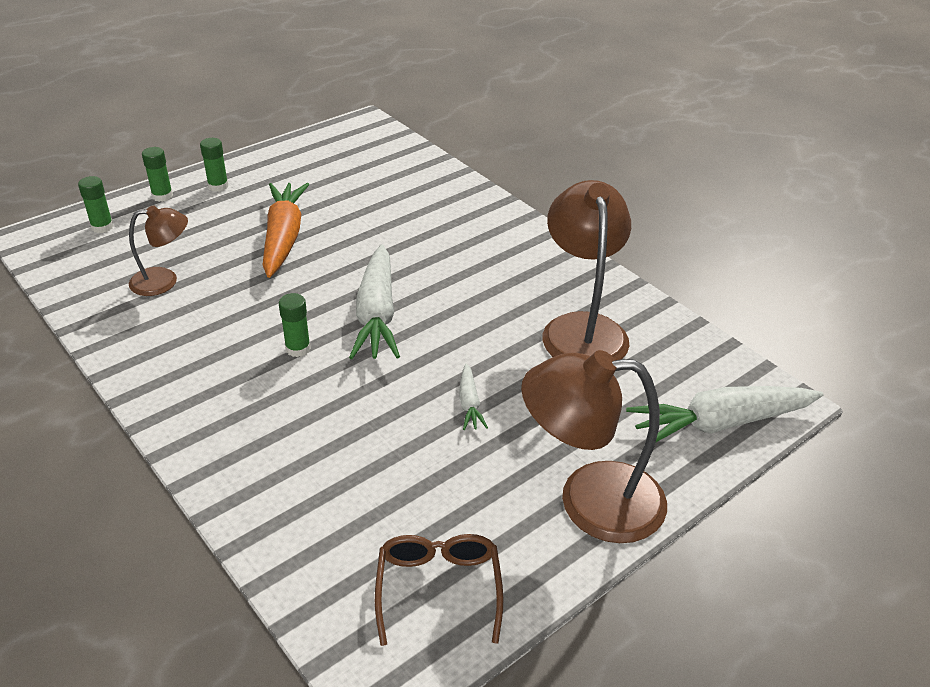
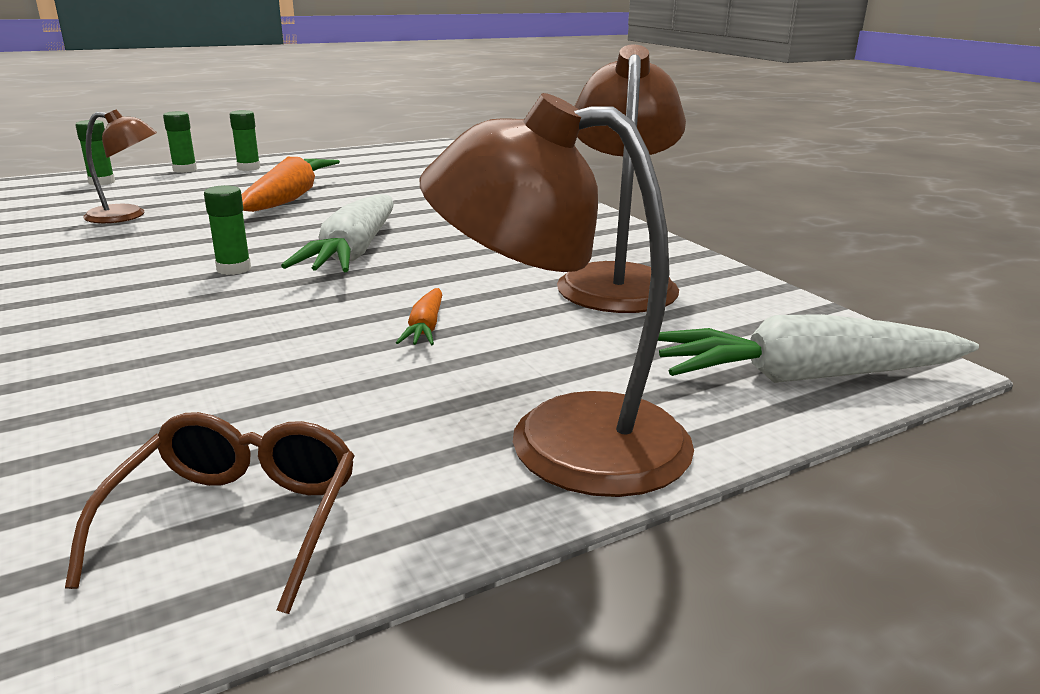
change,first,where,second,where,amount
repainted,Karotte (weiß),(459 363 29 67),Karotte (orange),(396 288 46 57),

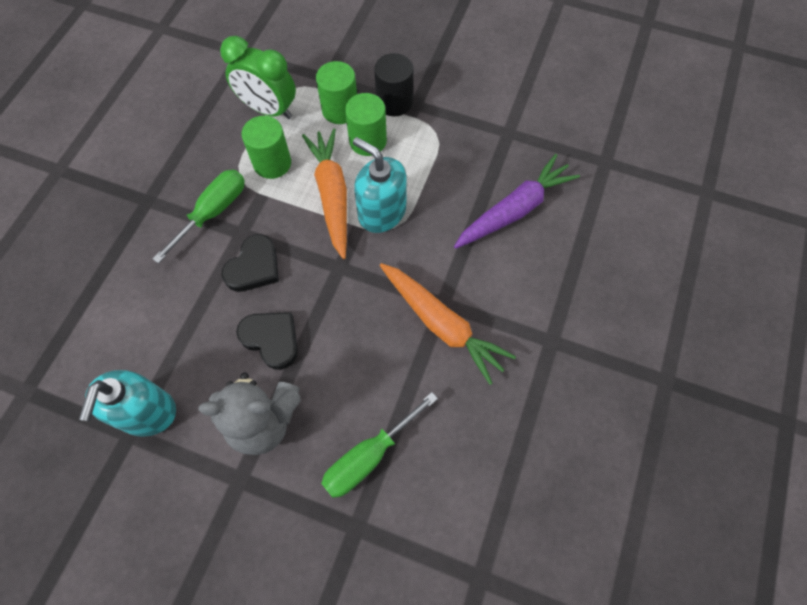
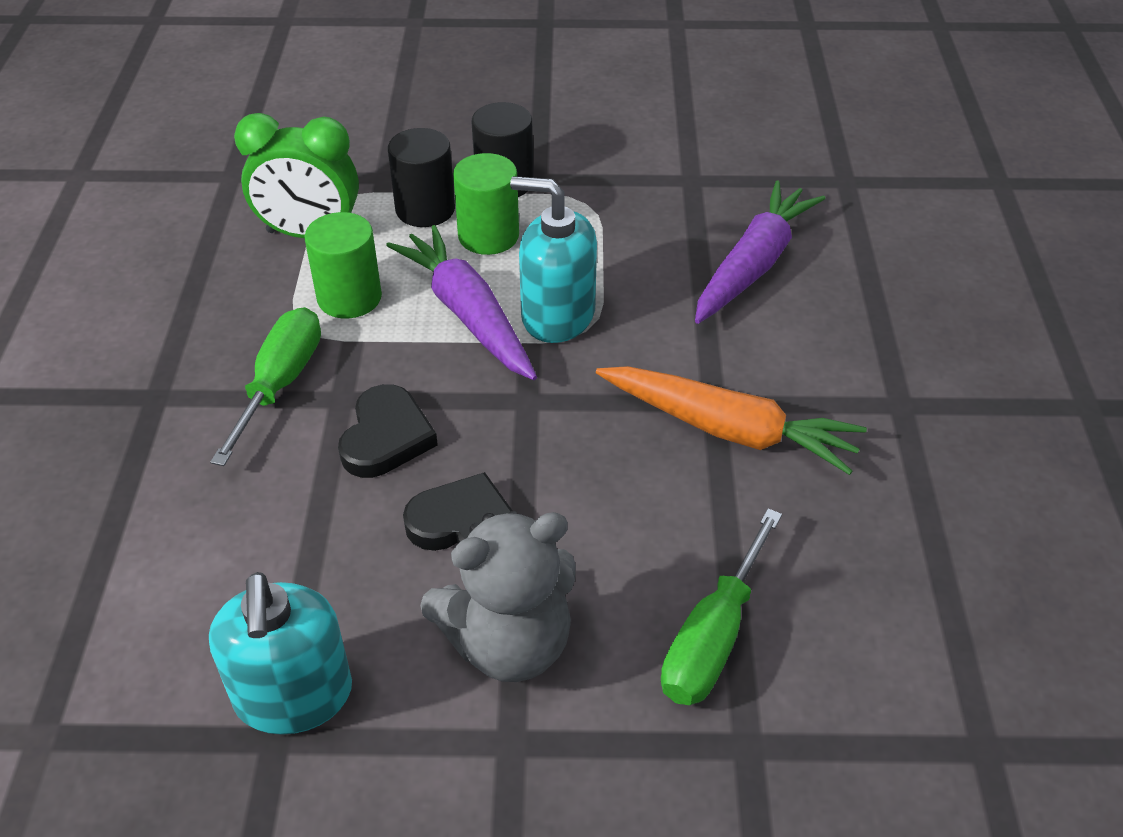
change,first,where,second,where,amount
repainted,Karotte (orange),(302 129 45 130),Karotte (lila),(386 225 151 155),
repainted,Vollzylinder (grün),(316 61 41 63),Vollzylinder (schwarz),(388 128 67 99),

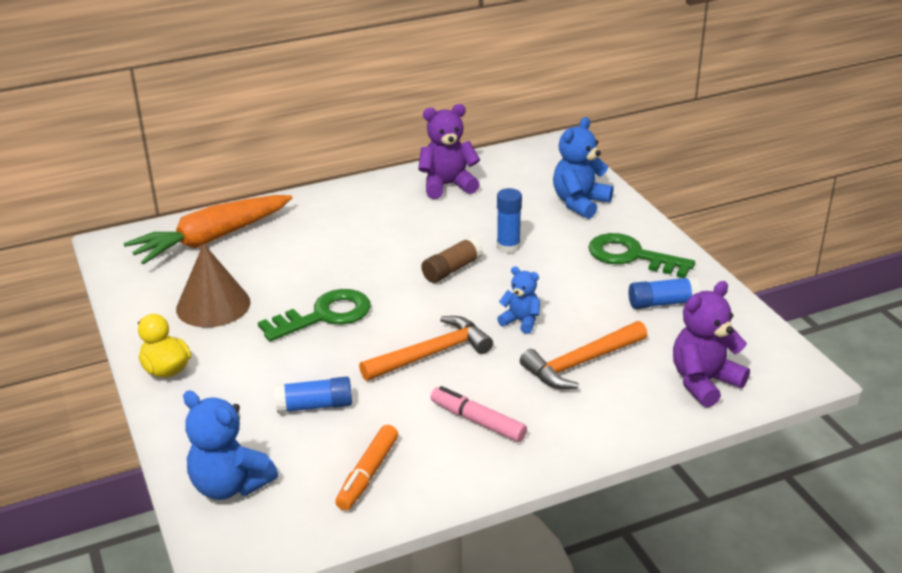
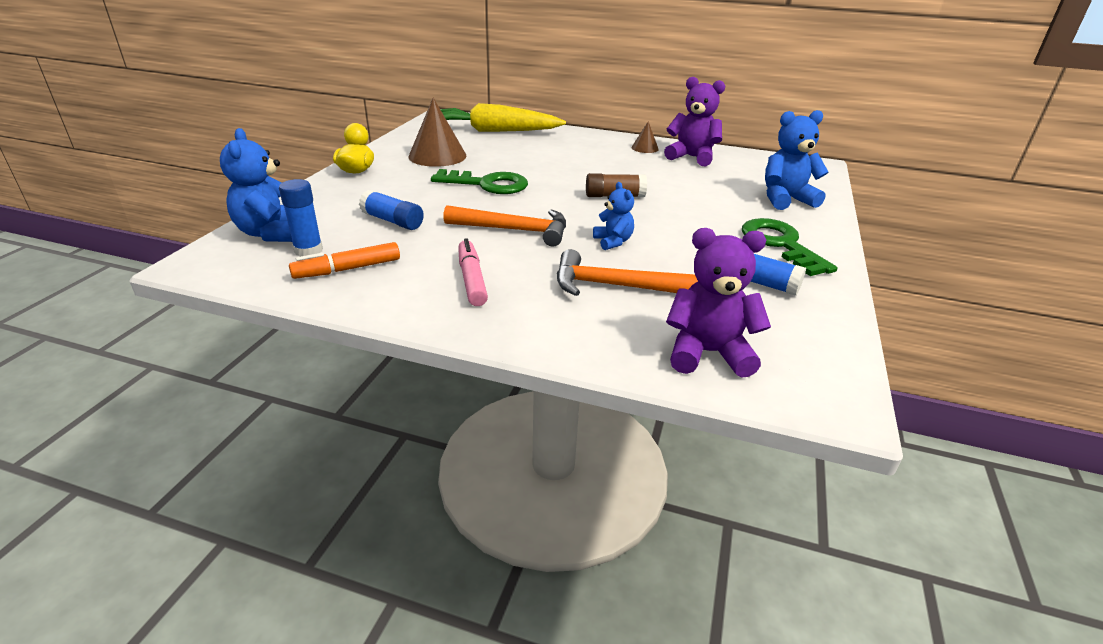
change,first,where,second,where,amount
shifted,Klebestift (blau),(497 188 25 65),,(279 179 44 78),
repainted,Karotte (orange),(124 195 168 69),Karotte (gelb),(440 103 126 29),
new,,,Kegel (braun),(631 122 28 31),

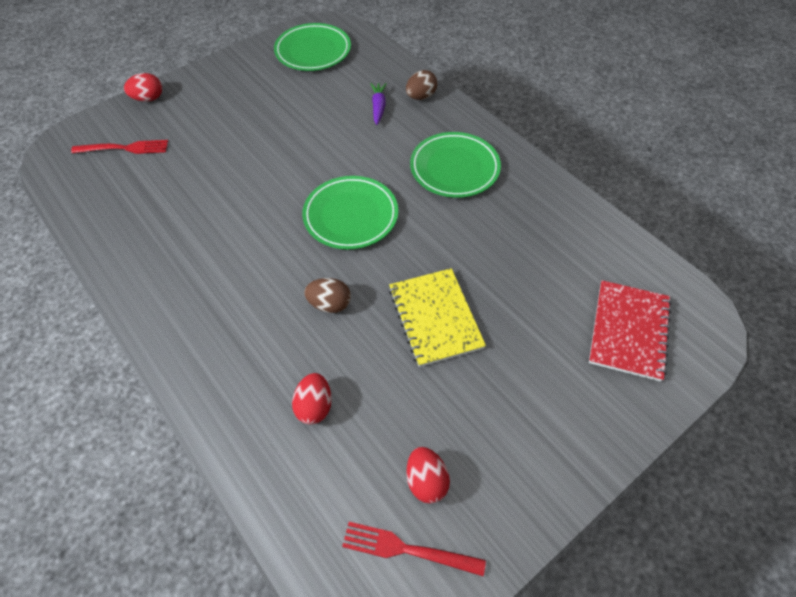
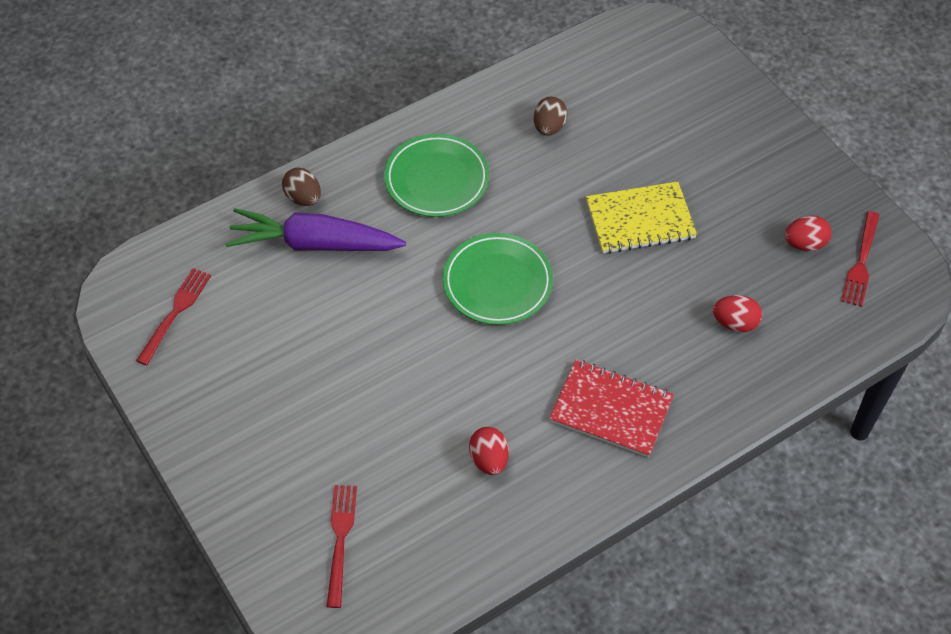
change,first,where,second,where,amount
swapped,Teller (grün),(274 23 77 48),Gabel (rot),(136 268 75 97),
scaled,Karotte (lila),(371 83 16 42),,(225 208 181 43),x2.19
shifted,Ei (rot),(124 73 38 29),,(469 427 40 48),
shifted,Ei (braun),(304 278 47 35),,(533 97 34 39),
shifted,Notizbuch (rot),(589 280 83 102),,(549 360 125 97),

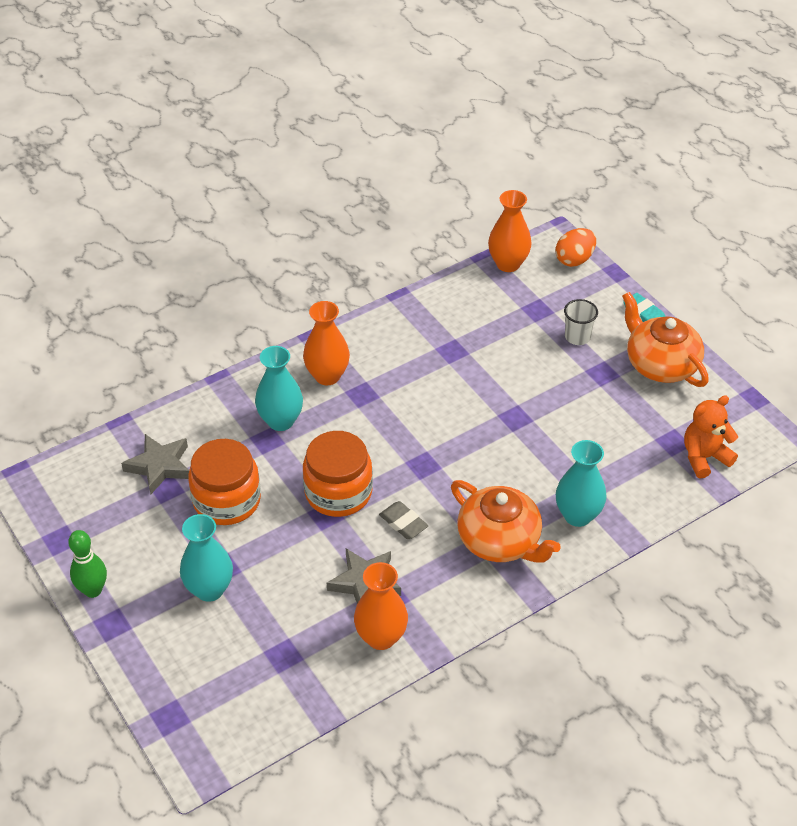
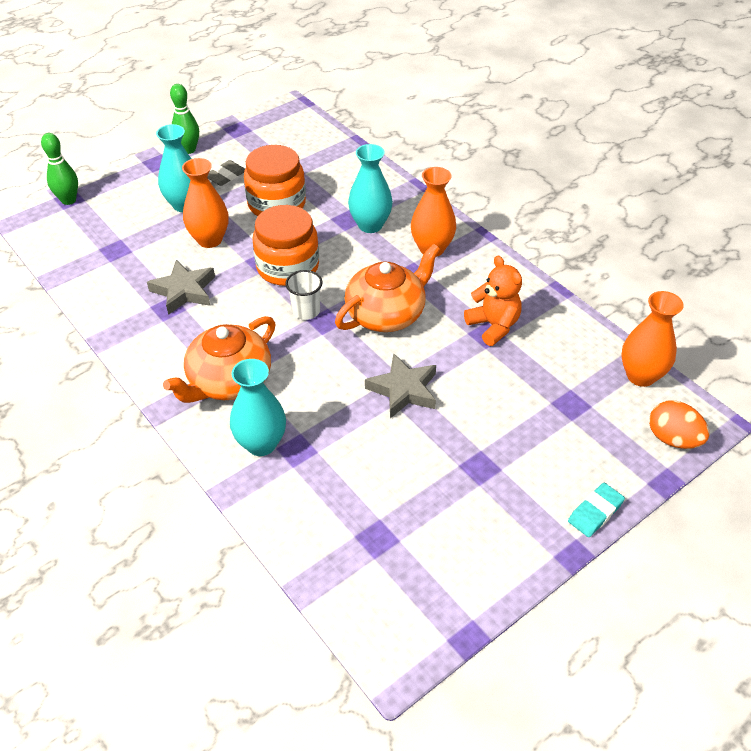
change,first,where,second,where,amount
new,,,Bowlingkegel (grün),(41 133 37 72),
shifted,Vase (orange),(354 562 54 88),,(182 158 46 90),
shifted,Radiergummi (grau),(379 501 49 38),,(208 160 37 26),
shifted,Becher (weiß),(564 299 34 46),,(285 270 38 50),
shifted,Teekanne (orange),(622 292 87 95),,(335 244 105 88),
shifted,Stern (grau),(121 434 68 60),,(365 353 71 65),
shifted,Teddybär (orange),(684 395 54 84),,(464 256 58 90),

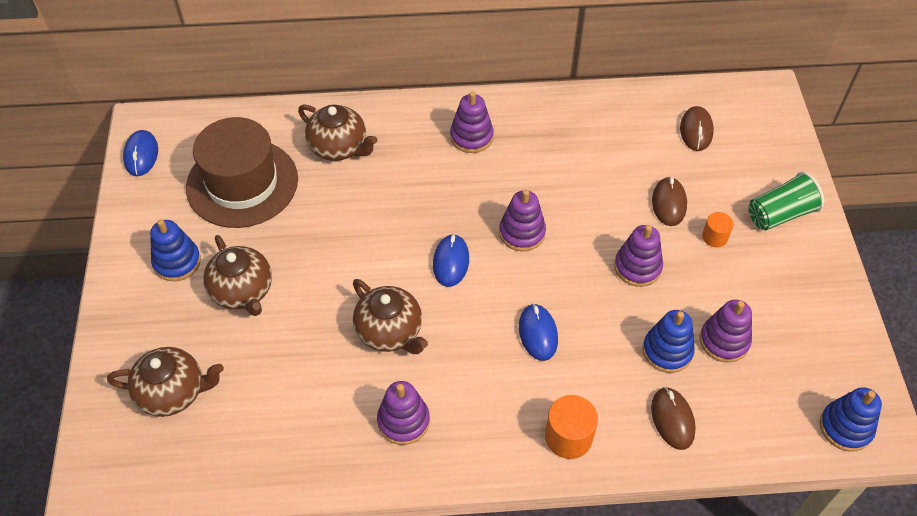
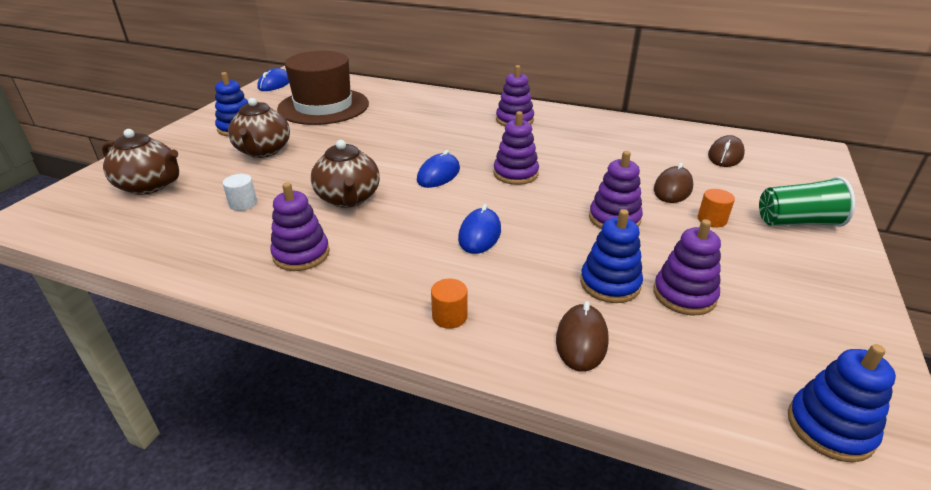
change,first,where,second,where,amount
new,,,Vollzylinder (weiß),(223 174 34 37),
scaled,Vollzylinder (orange),(545 395 53 64),,(431 279 37 50),x0.61
gone,Teekanne (braun),(298 104 79 57),,,

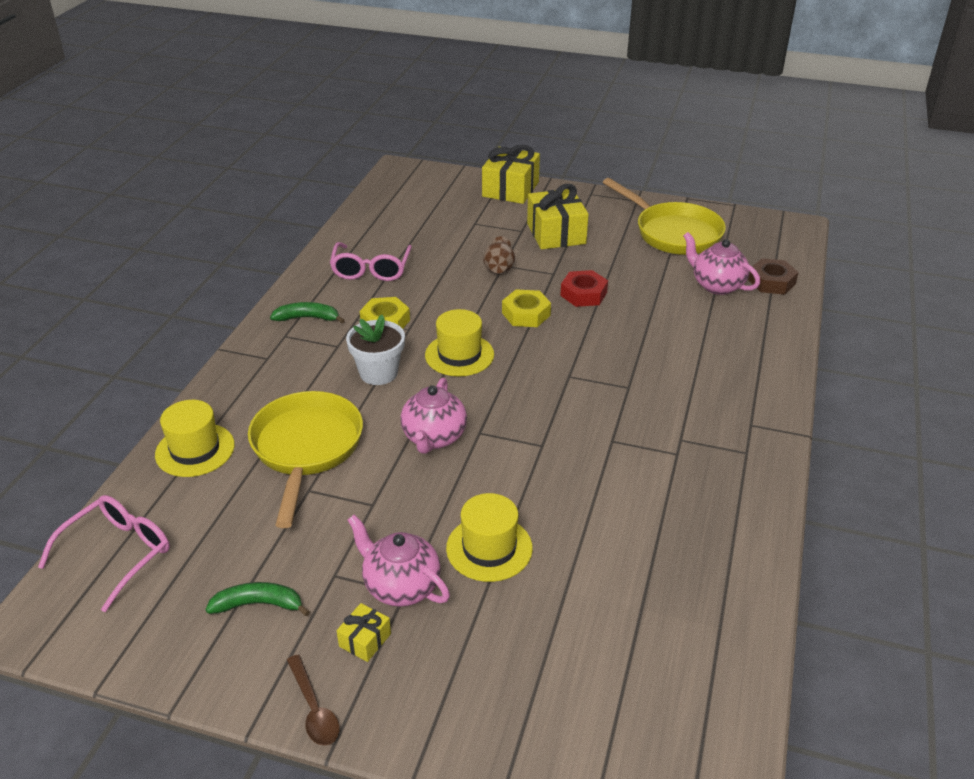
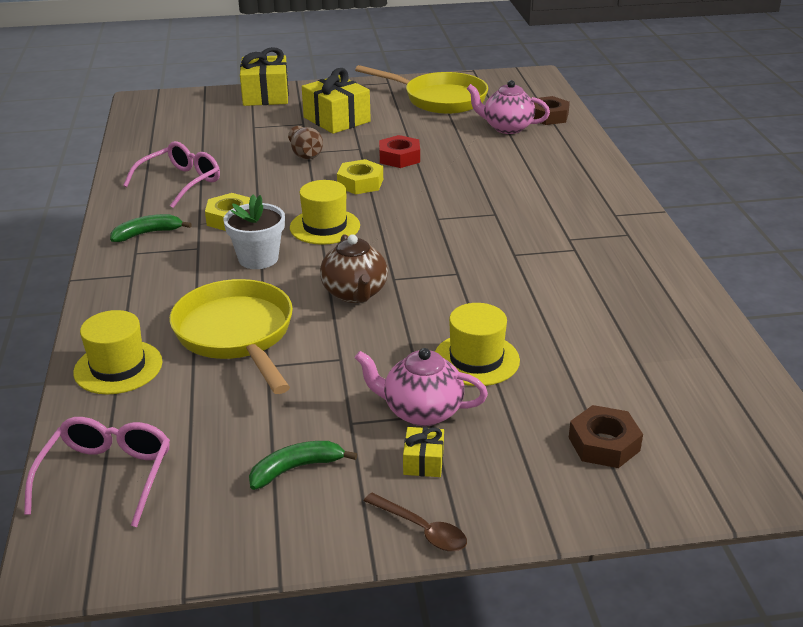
change,first,where,second,where,amount
rotated,Brille (rosa),(330 242 82 39),,(123 141 97 67),120 degrees counterclockwise
repainted,Teekanne (rosa),(400 378 67 76),Teekanne (braun),(320 234 68 69),
new,,,Sechskantmutter (braun),(569 405 74 63),

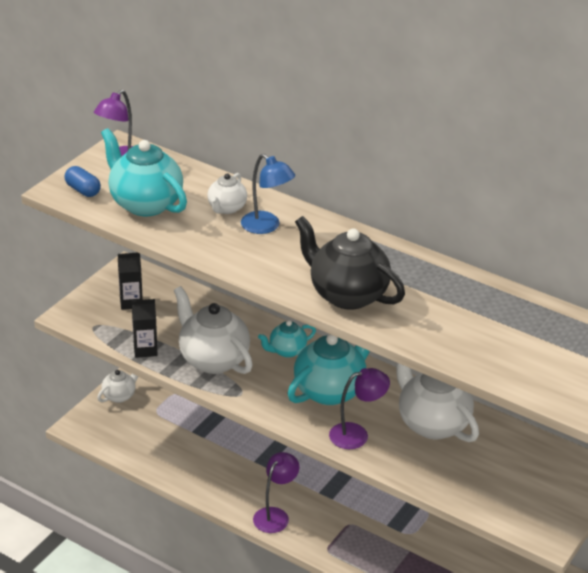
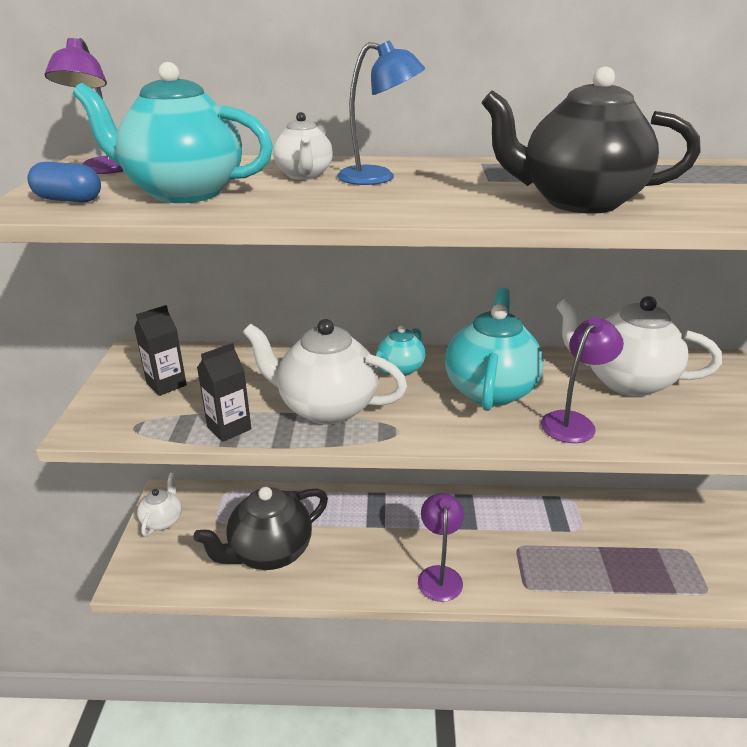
change,first,where,second,where,amount
new,,,Teekanne (schwarz),(193 487 135 83),

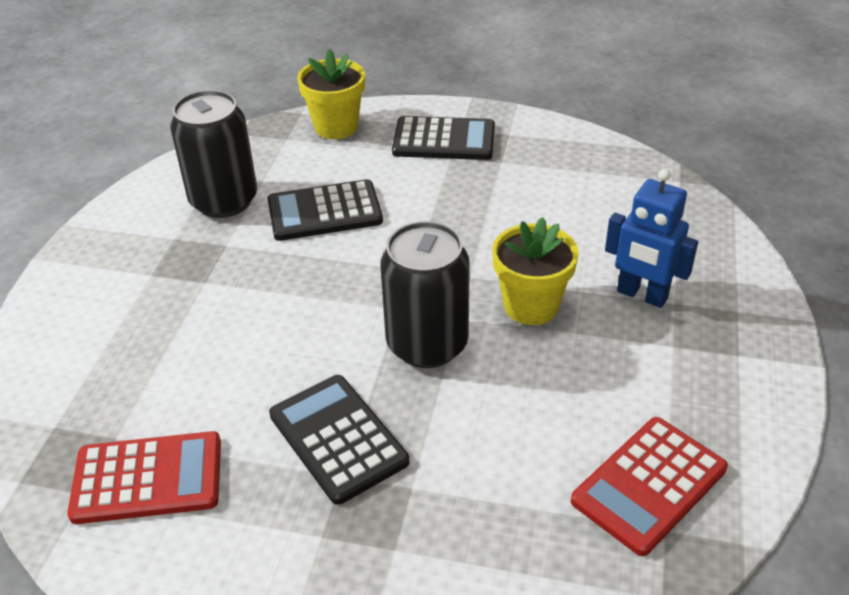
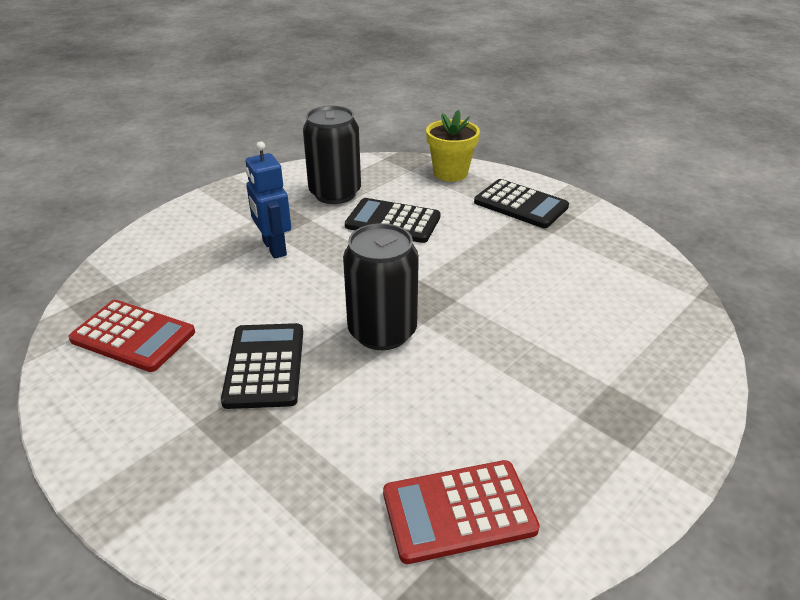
change,first,where,second,where,amount
shifted,Roboter (blau),(605 169 93 139),,(246 141 45 118),
gone,Blumentopf (gelb),(492 217 87 108),,,

